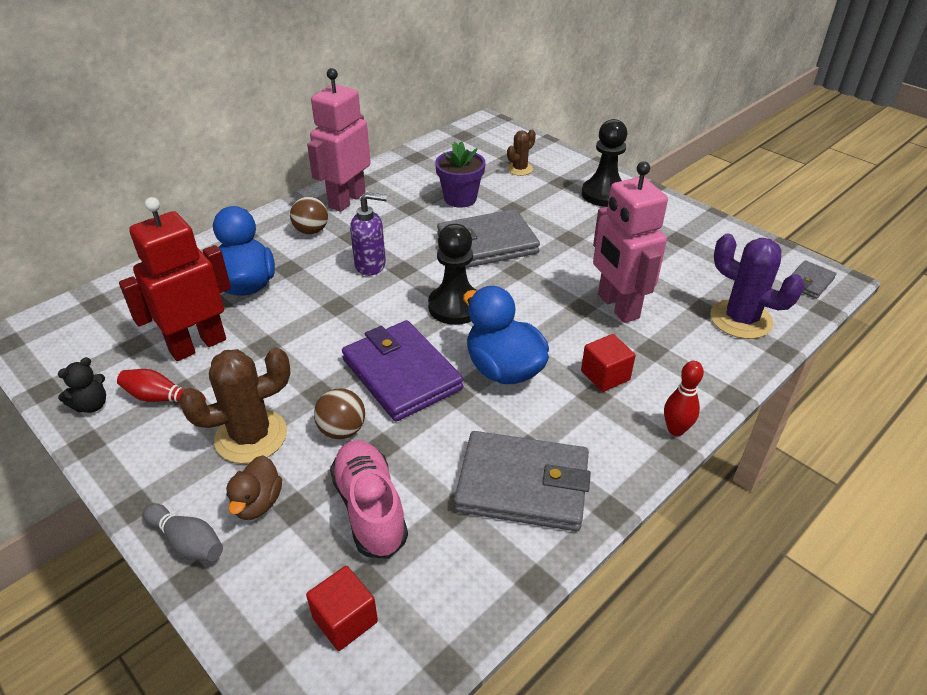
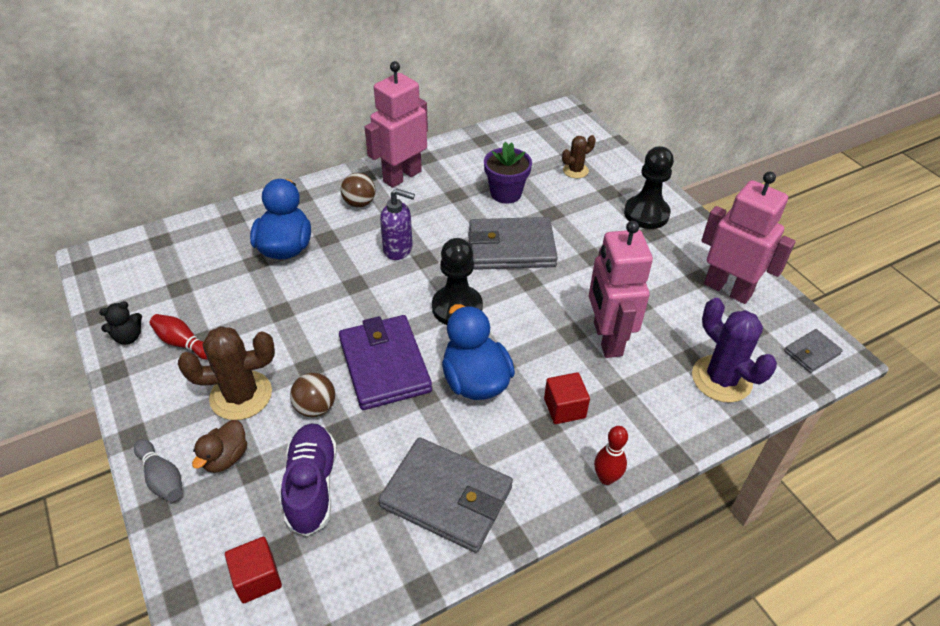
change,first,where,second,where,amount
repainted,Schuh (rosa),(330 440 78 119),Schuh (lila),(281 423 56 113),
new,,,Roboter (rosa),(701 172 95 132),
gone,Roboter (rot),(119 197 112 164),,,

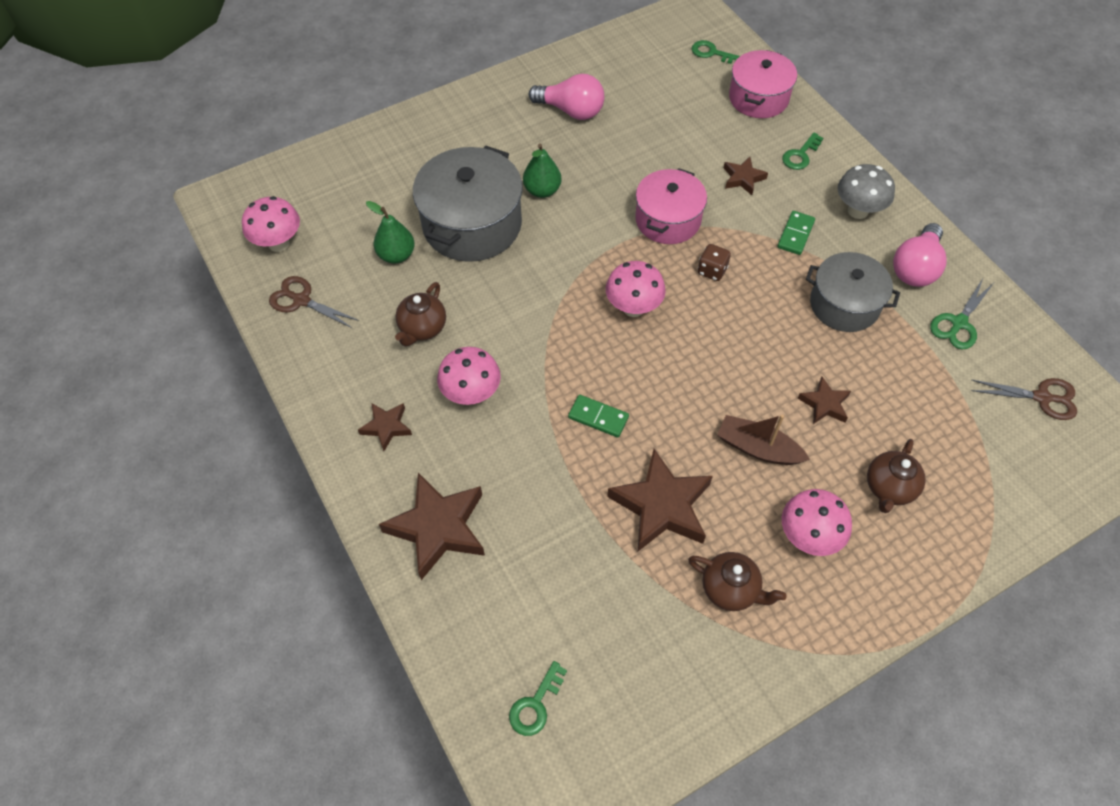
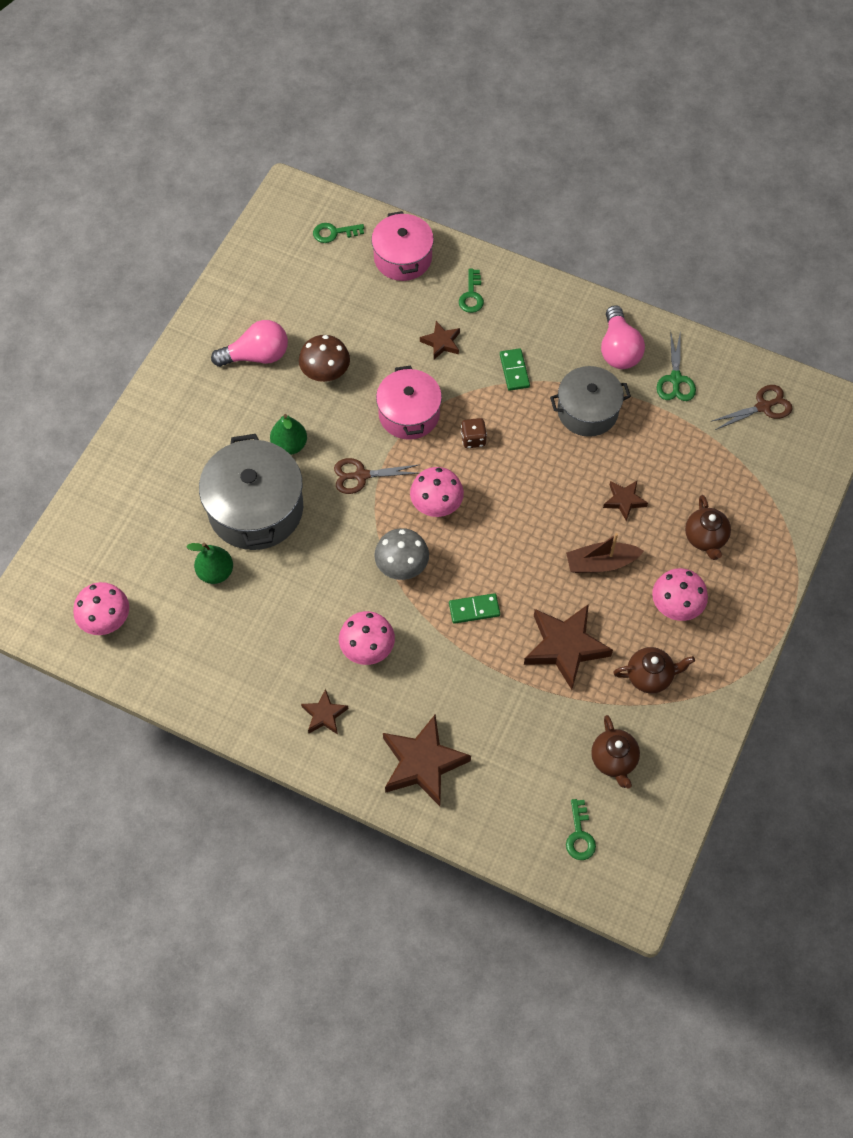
change,first,where,second,where,amount
new,,,Pilz (braun),(299 335 51 48),
shifted,Schere (braun),(269 276 90 53),,(334 458 85 36),
shifted,Pilz (grau),(838 164 57 55),,(374 528 55 52),
shifted,Teekanne (braun),(395 282 51 65),,(591 715 49 73),

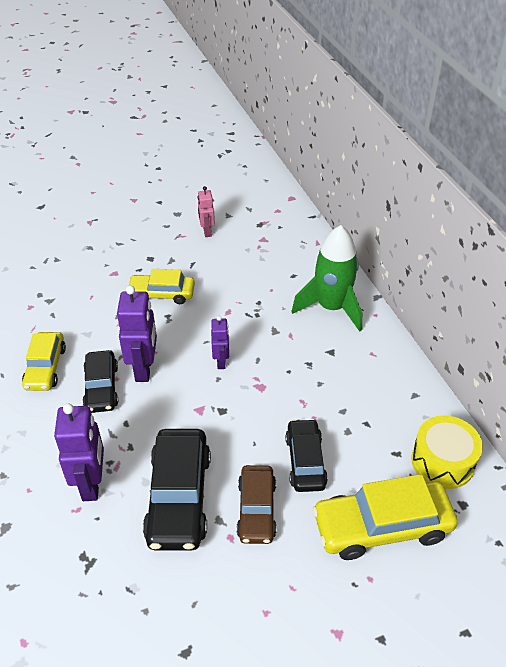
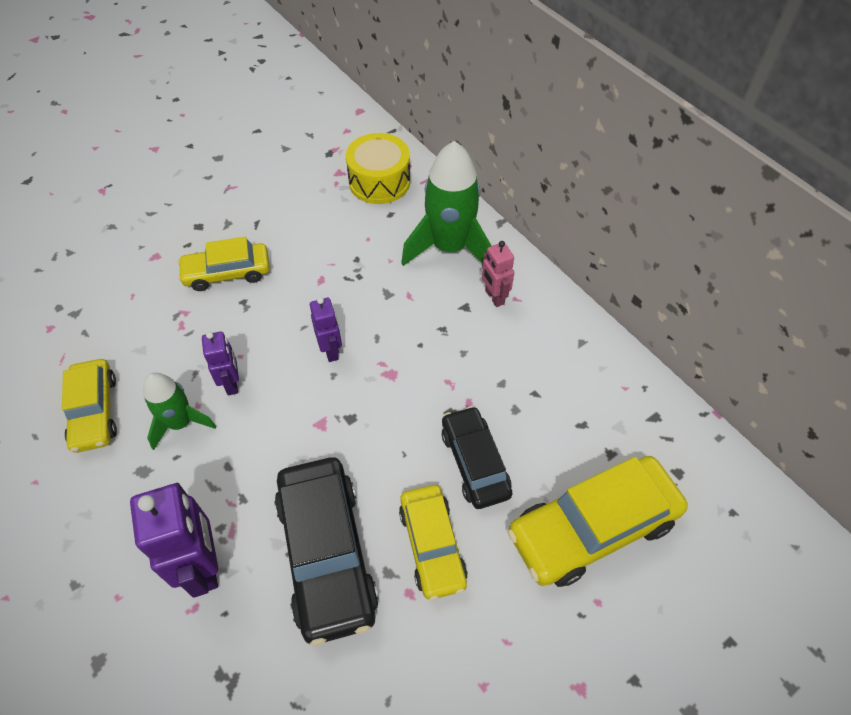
change,first,where,second,where,amount
swapped,Auto (schwarz),(82 350 36 63),Rakete (grün),(143 372 73 78),
scaled,Roboter (lila),(117 285 40 97),,(202 331 37 64),x0.58
shifted,Trommel (gelb),(411 415 72 74),,(346 133 64 71),
repainted,Auto (braun),(237 465 39 79),Auto (gelb),(399 485 69 115),
shifted,Roboter (rosa),(198 186 17 51),,(482 241 32 66),

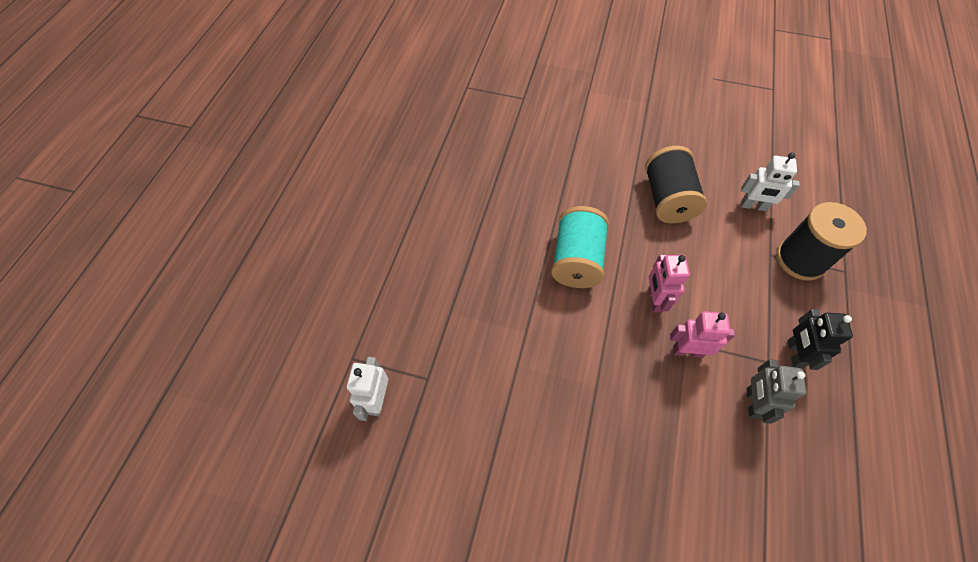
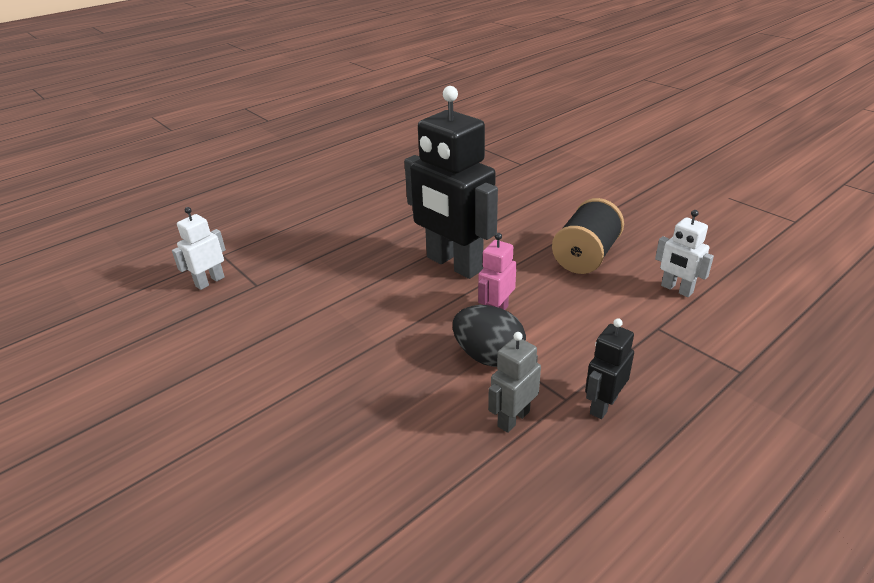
change,first,where,second,where,amount
swapped,Garnrolle (türkis),(551 206 58 82),Roboter (schwarz),(404 86 94 193),
swapped,Roboter (rosa),(670 311 65 47),Ei (schwarz),(453 305 73 62),
gone,Garnrolle (schwarz),(776 202 91 79),,,

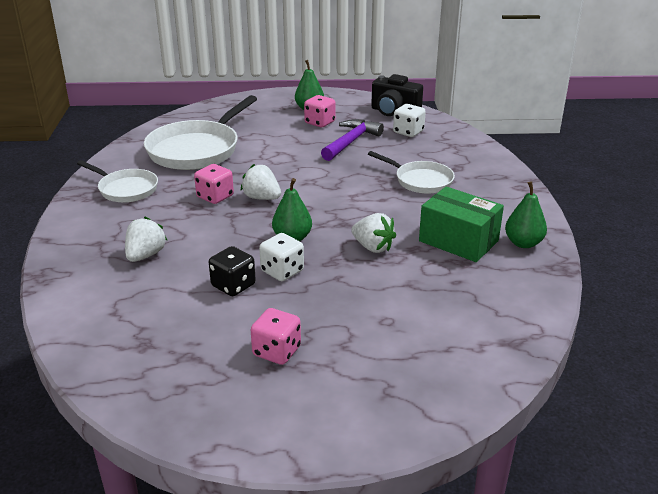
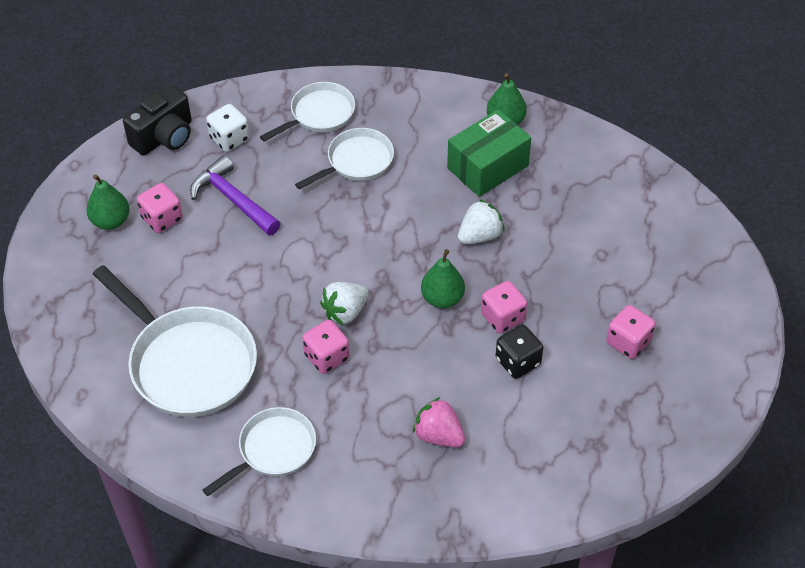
change,first,where,second,where,amount
new,,,Pfanne (weiß),(260 82 95 60),
repainted,Erdbeere (weiß),(125 217 43 45),Erdbeere (rosa),(413 397 52 50),
repainted,Spielwürfel (weiß),(259 233 45 48),Spielwürfel (rosa),(481 281 46 52),

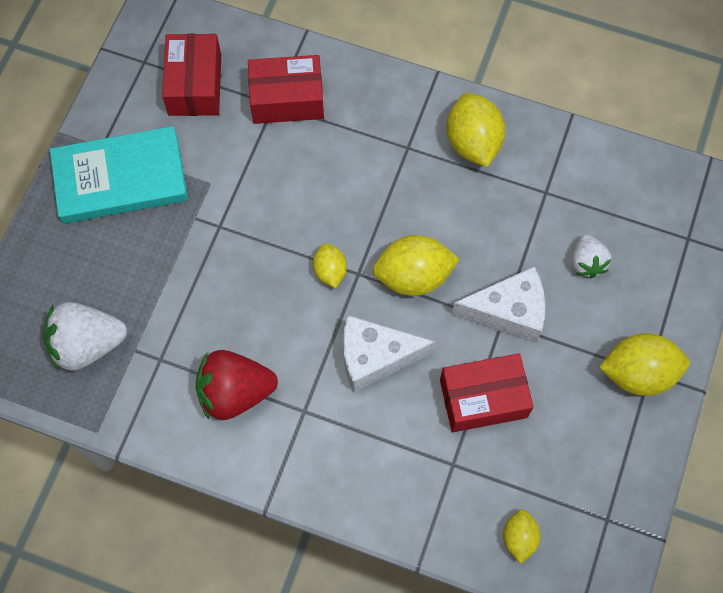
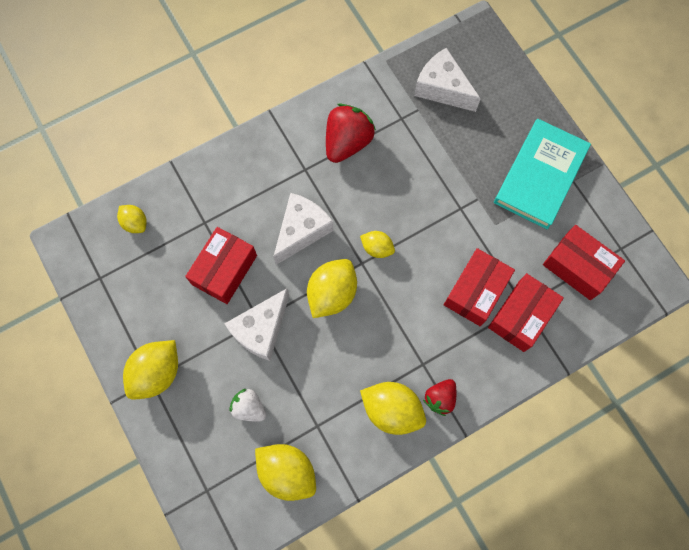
change,first,where,second,where,amount
new,,,Zitrone (gelb),(255 444 61 57),
swapped,Erdbeere (weiß),(44 302 83 69),Käse (weiß),(414 48 67 64),
new,,,Erdbeere (rot),(423 379 33 37),
new,,,Schachtel (rot),(444 248 71 78),

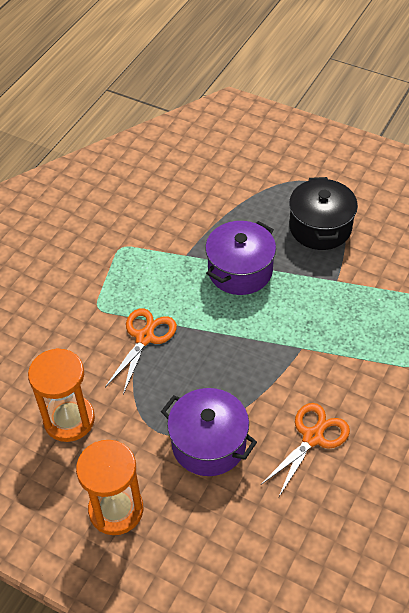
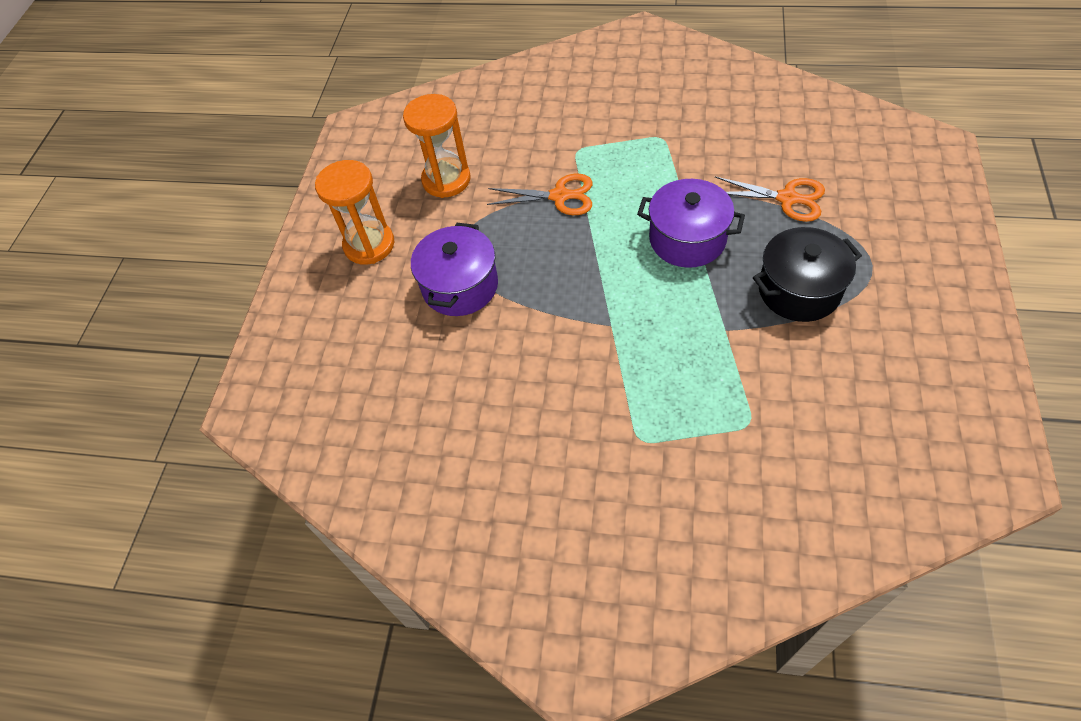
change,first,where,second,where,amount
shifted,Schere (orange),(261 403 89 95),,(715 177 110 45),

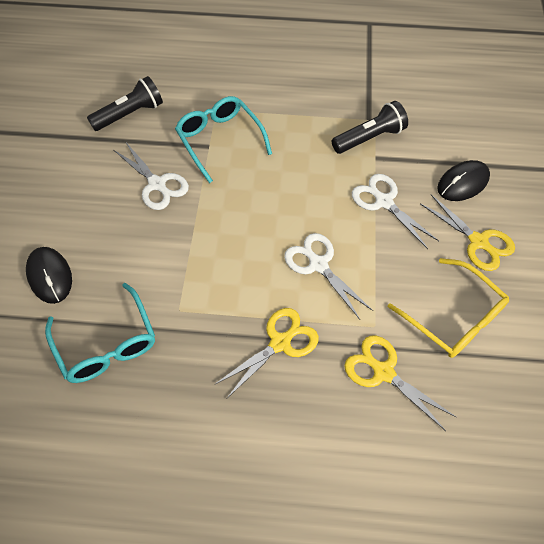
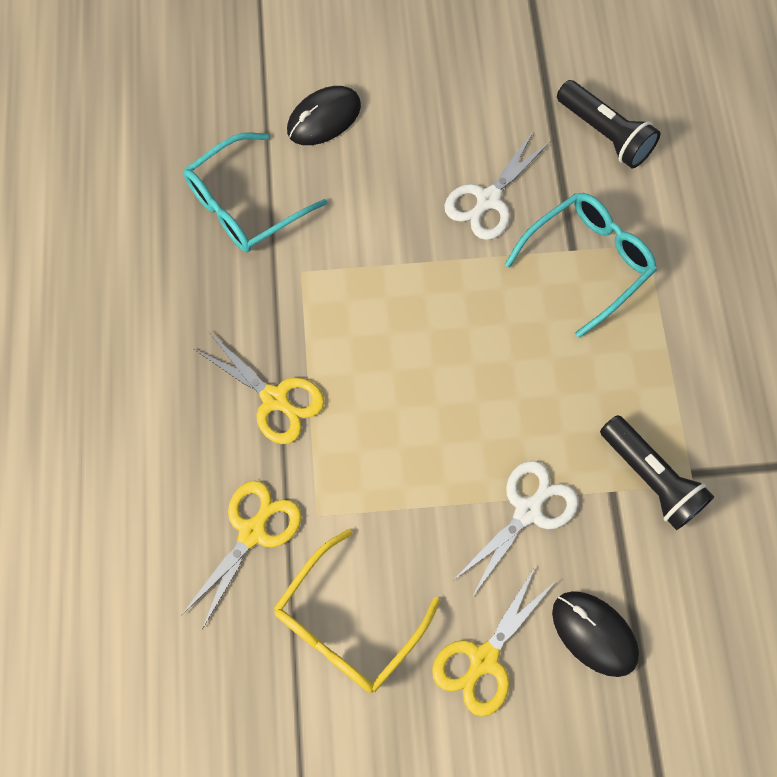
change,first,where,second,where,amount
gone,Schere (weiß),(284 233 89 87),,,

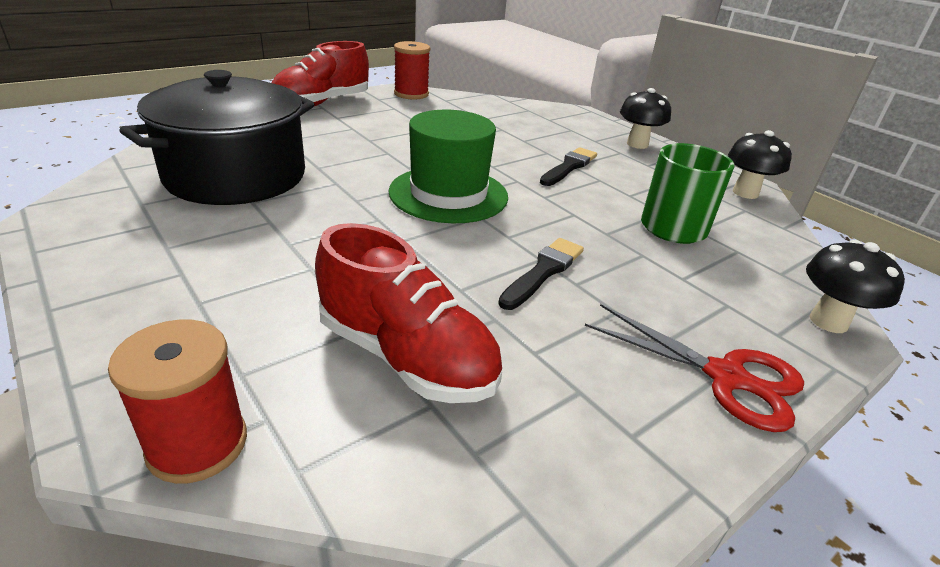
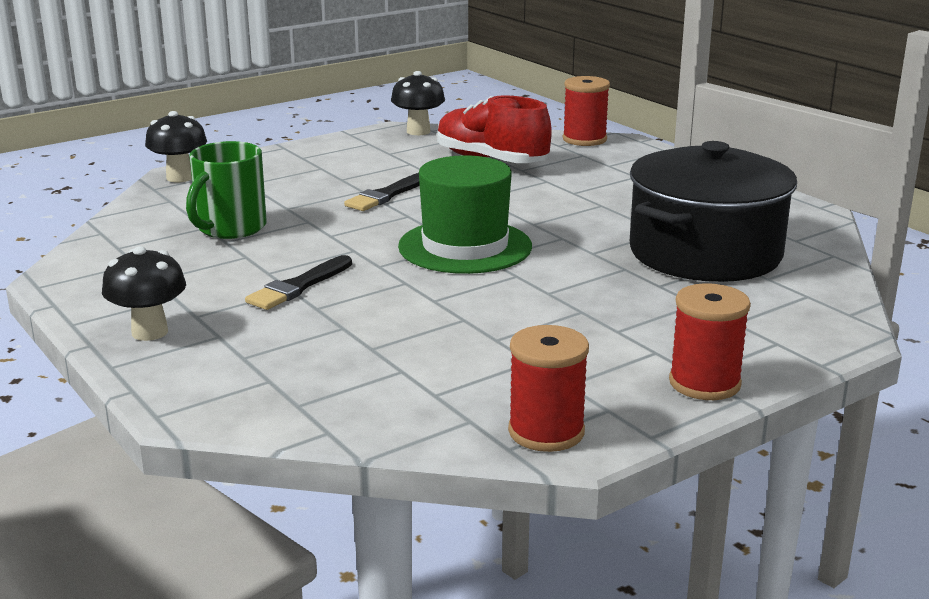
change,first,where,second,where,amount
shifted,Pilz (schwarz),(728 130 64 69),,(391 71 54 64),
swapped,Schuh (rot),(272 41 97 65),Garnrolle (rot),(669 283 82 117),
gone,Schere (rot),(585 304 219 128),,,

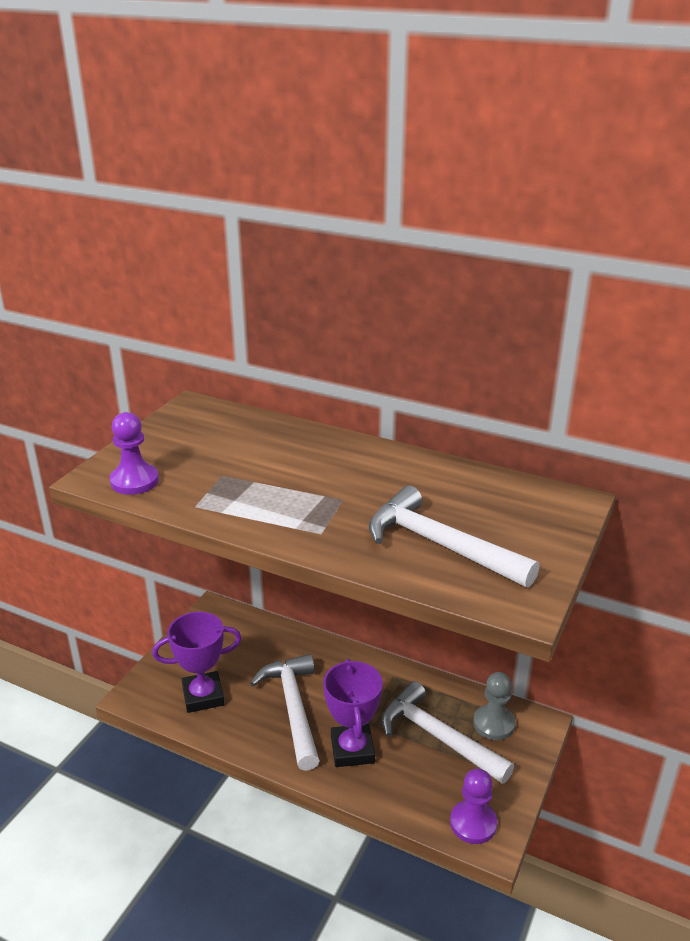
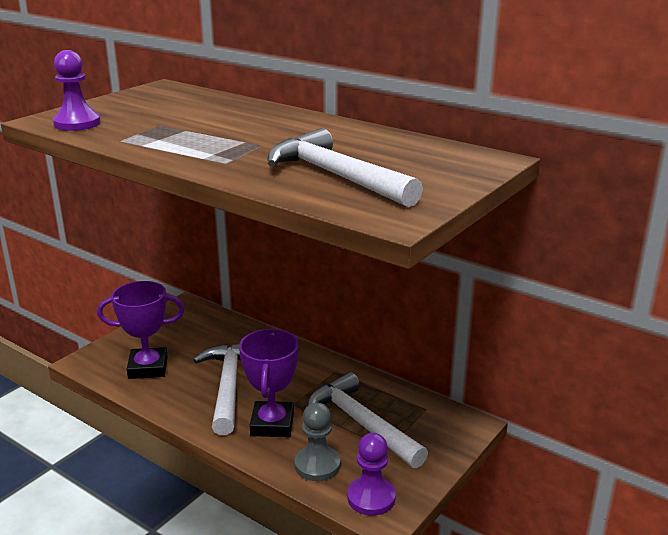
change,first,where,second,where,amount
shifted,Bauer (grau),(473 672 43 68),,(294 402 46 79),

